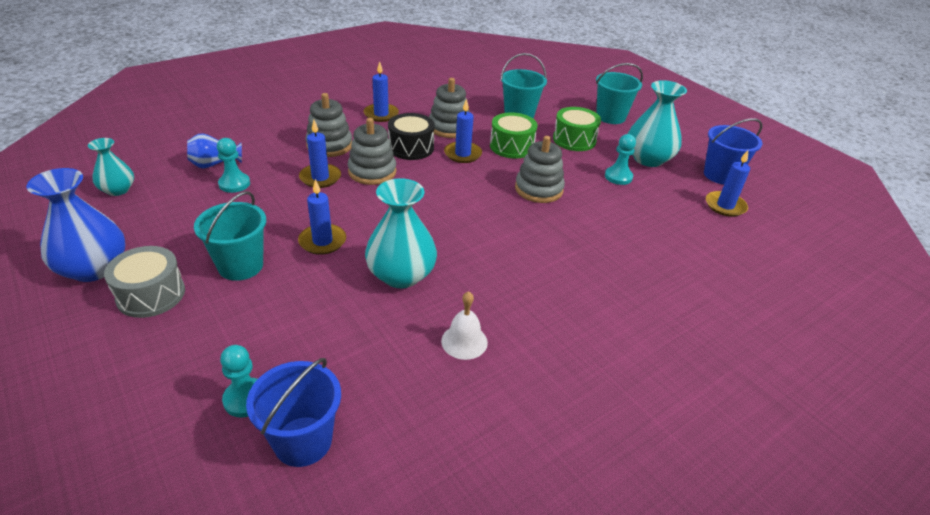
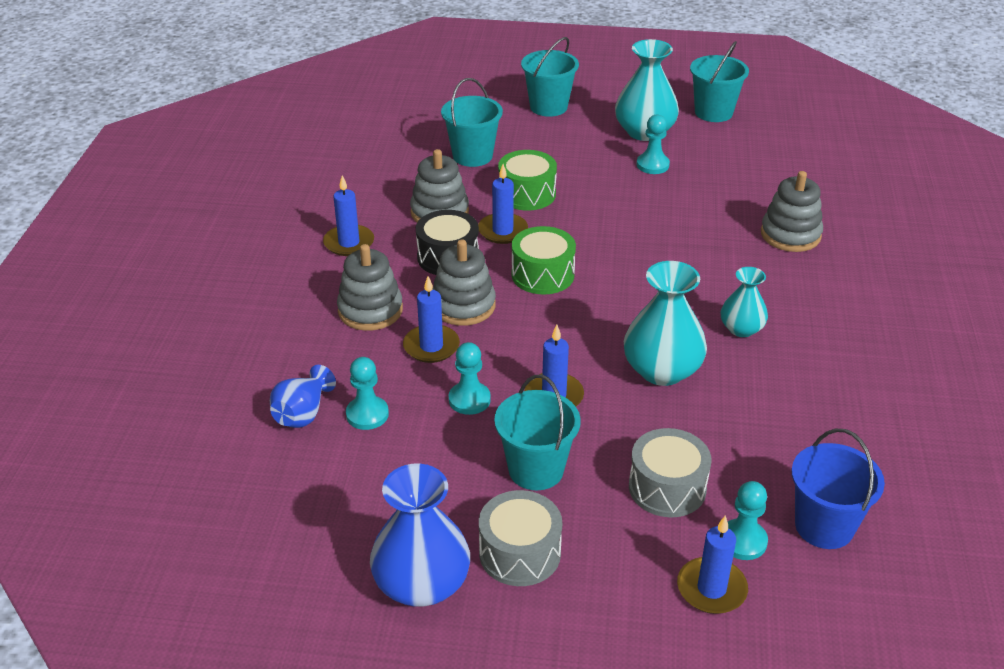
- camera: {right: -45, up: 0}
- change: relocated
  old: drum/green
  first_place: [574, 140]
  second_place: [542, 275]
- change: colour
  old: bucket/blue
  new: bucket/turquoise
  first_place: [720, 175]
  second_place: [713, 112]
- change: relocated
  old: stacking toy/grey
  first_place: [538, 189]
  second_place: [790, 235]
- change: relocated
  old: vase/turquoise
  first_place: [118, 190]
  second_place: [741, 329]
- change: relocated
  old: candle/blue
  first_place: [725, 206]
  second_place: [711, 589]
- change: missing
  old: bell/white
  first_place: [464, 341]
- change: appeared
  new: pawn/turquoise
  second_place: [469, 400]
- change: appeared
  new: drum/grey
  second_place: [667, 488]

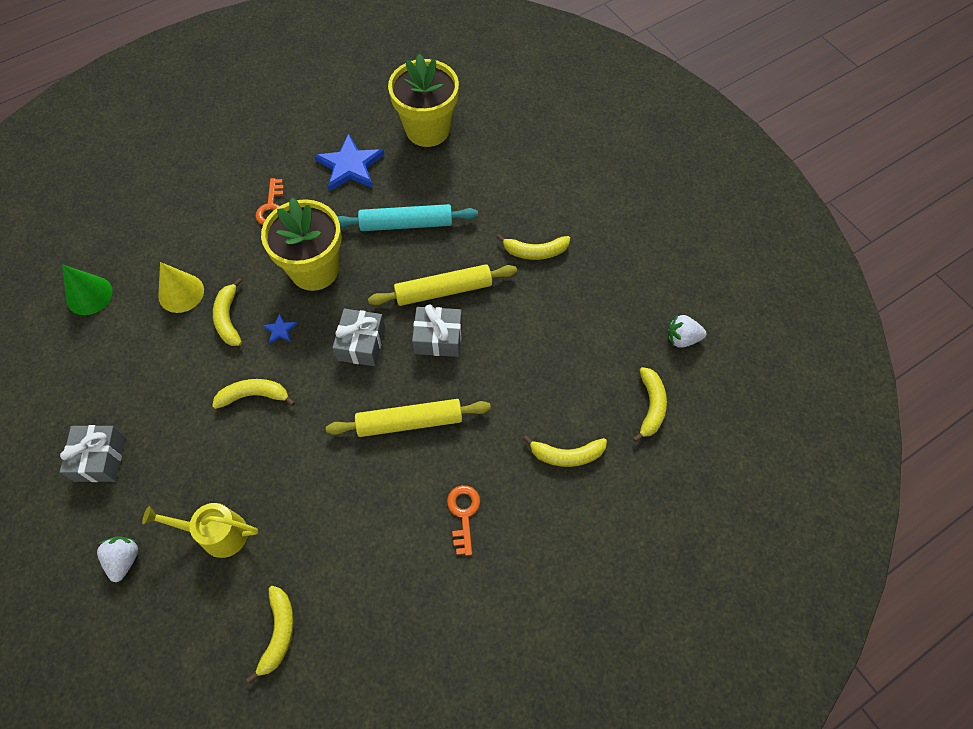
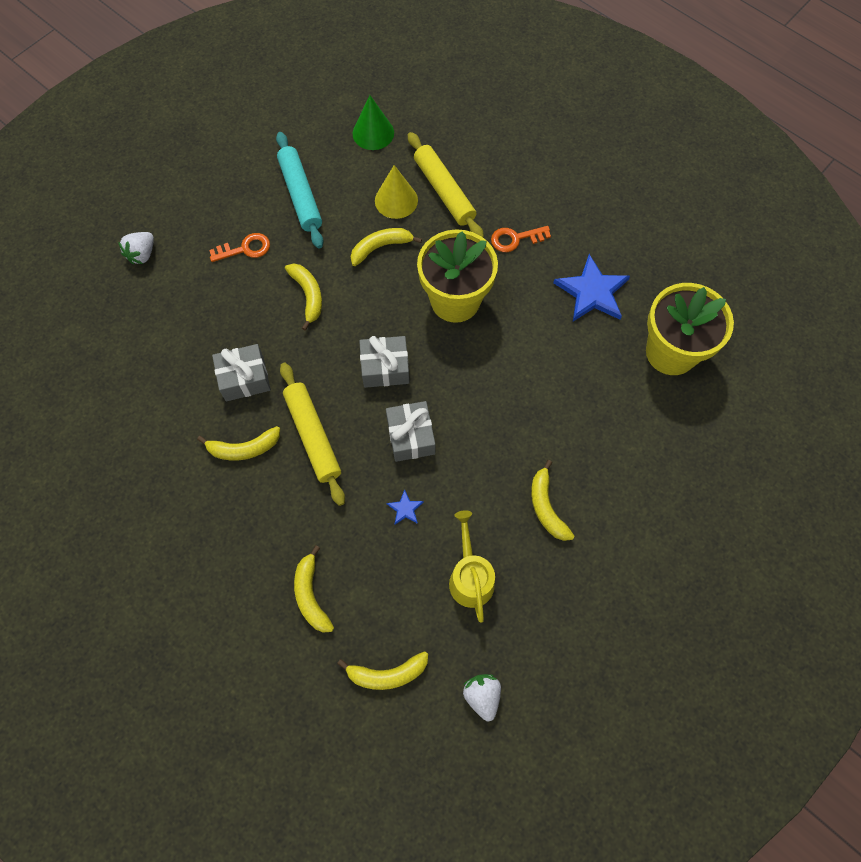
- camera: {right: 75, up: 5}
- change: relocated
  old: rolling pin/turquoise
  first_place: [406, 224]
  second_place: [300, 195]
- change: relocated
  old: rolling pin/yellow
  first_place: [443, 291]
  second_place: [444, 191]
- change: relocated
  old: star/blue
  first_place: [280, 330]
  second_place: [405, 509]
- change: relocated
  old: gift/grey
  first_place: [100, 458]
  second_place: [244, 378]
- change: relocated
  old: key/orange
  first_place: [463, 514]
  second_place: [245, 249]
- change: relocated
  old: watering can/yellow
  first_place: [217, 534]
  second_place: [470, 577]
- change: spun
  old: strawberry/white
  first_place: [124, 560]
  second_place: [142, 254]
  degrees: 135
- change: relocated
  old: banana/yellow
  first_place: [279, 633]
  second_place: [244, 448]

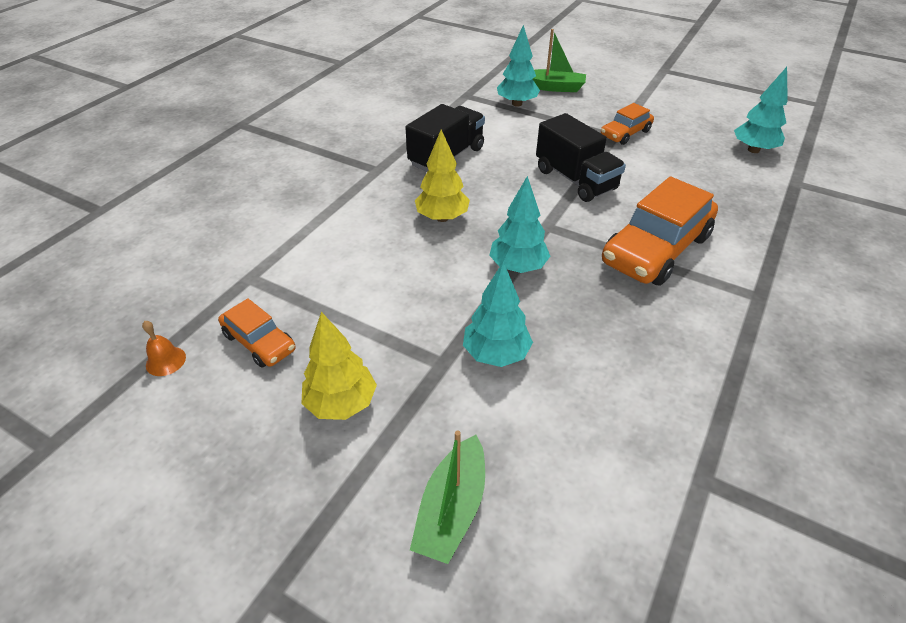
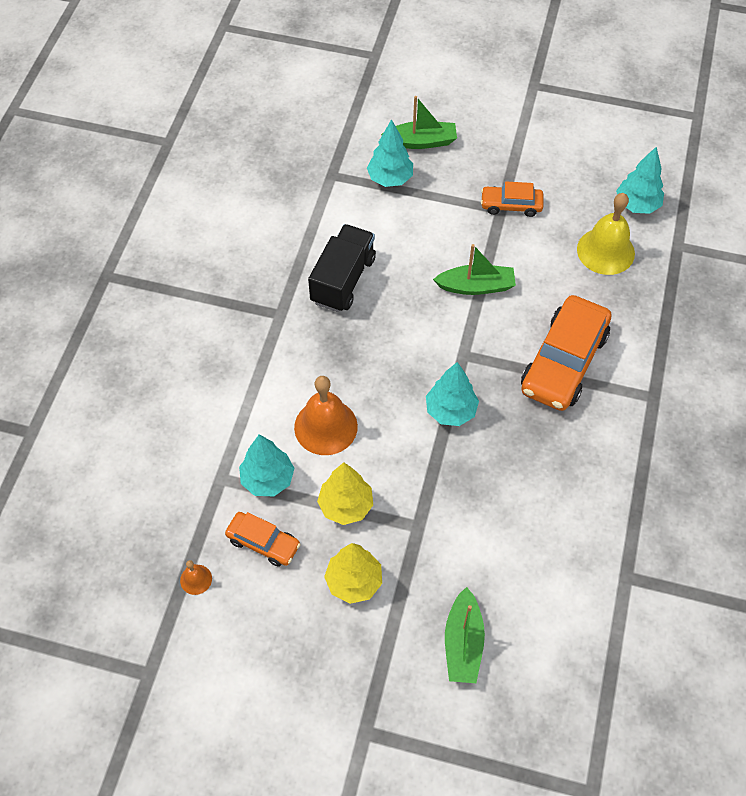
- camera: {right: -15, up: 15}
- change: spun
  old: car/orange
  first_place: [625, 133]
  second_place: [511, 205]
  degrees: 60
- change: exchanged
  old: truck/black
  new: boat/green
  first_place: [575, 180]
  second_place: [476, 286]
- change: relocated
  old: tree/yellow
  first_place: [442, 217]
  second_place: [346, 506]
- change: relocated
  old: tree/turquoise
  first_place: [496, 354]
  second_place: [267, 479]
- change: appeared
  new: bell/yellow
  second_place: [605, 251]
- change: appeared
  new: bell/orange
  second_place: [325, 426]

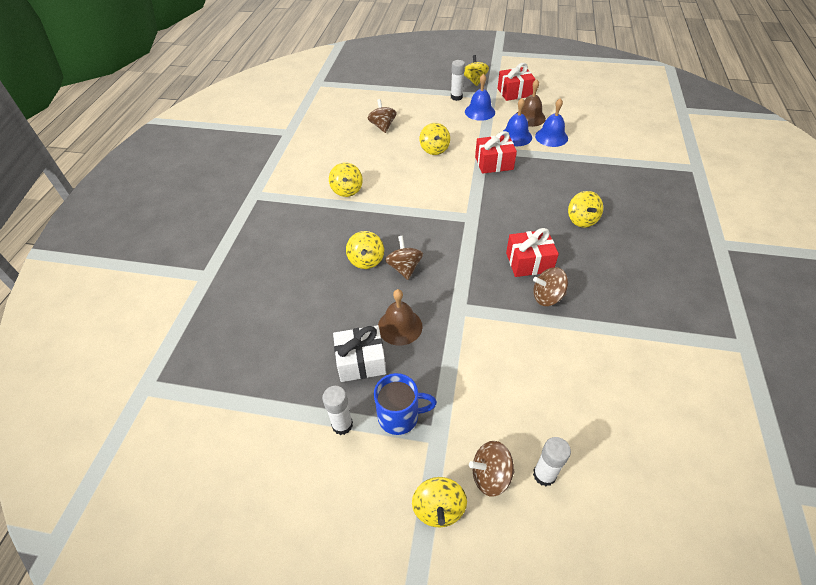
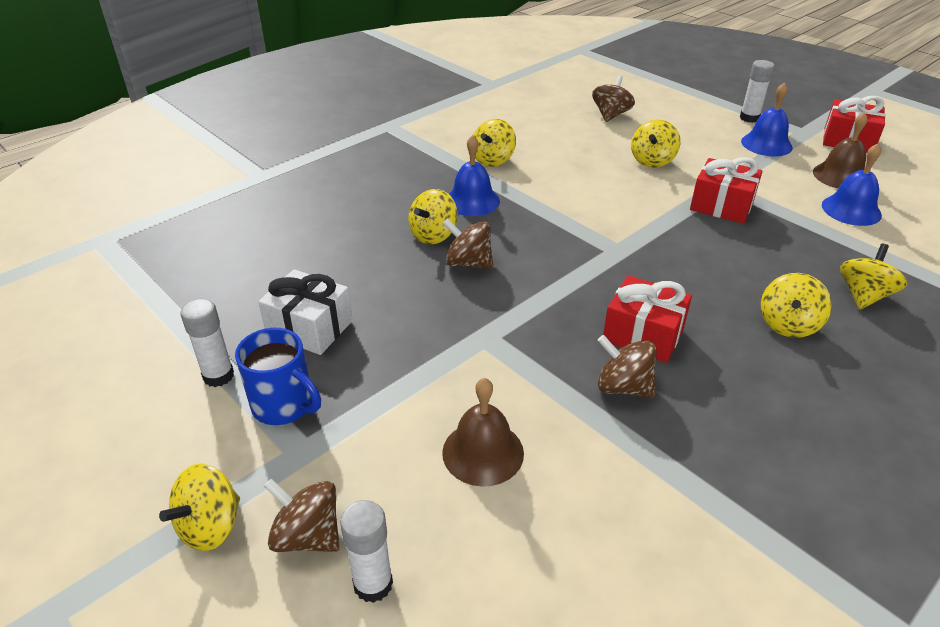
- camera: {right: 35, up: -10}
- change: relocated
  old: spinning top/yellow
  first_place: [474, 81]
  second_place: [863, 296]
- change: relocated
  old: bell/blue
  first_place: [515, 136]
  second_place: [472, 201]
- change: spun
  old: spinning top/brown
  first_place: [404, 268]
  second_place: [468, 263]
  degrees: -90
- change: relocated
  old: bell/brown
  first_place: [400, 326]
  second_place: [483, 452]

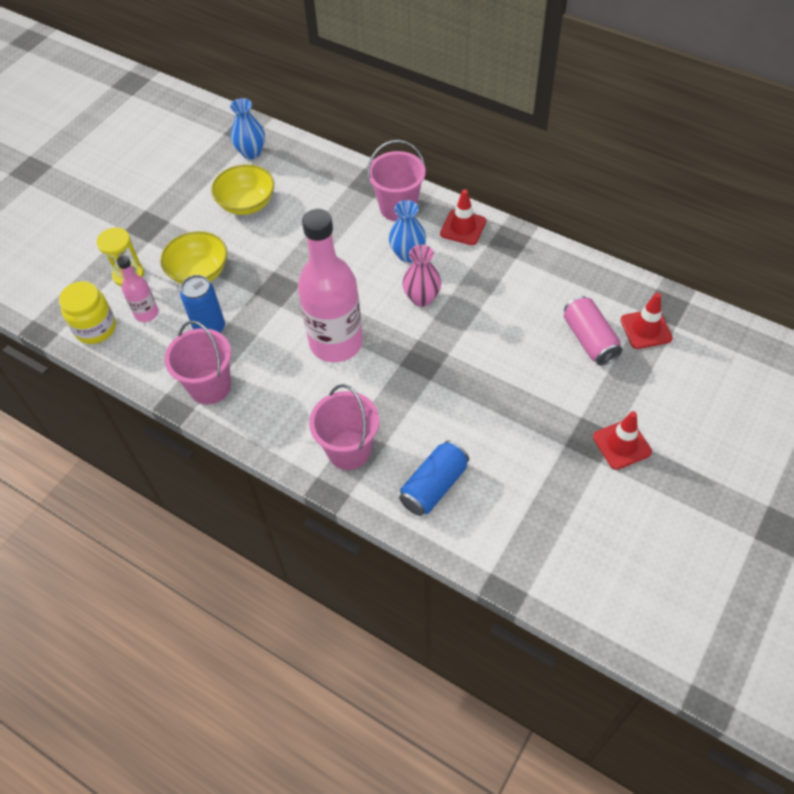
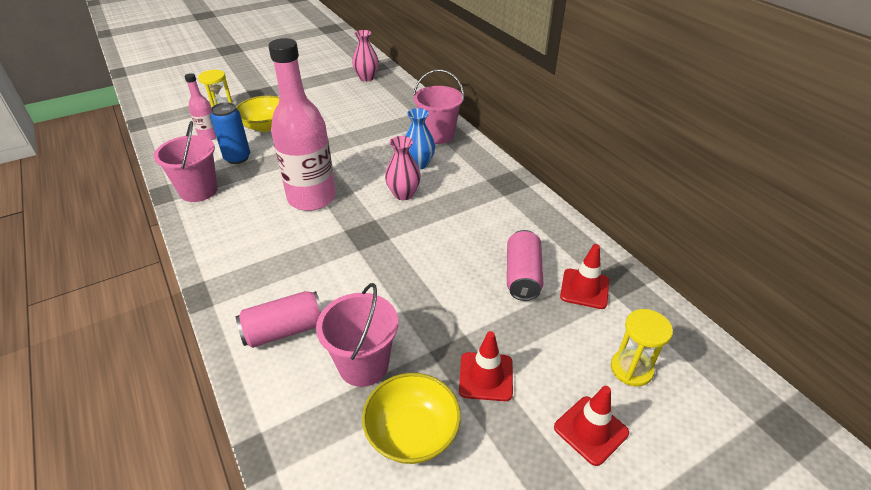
- camera: {right: 25, up: -15}
- change: colour
  old: vase/blue
  new: vase/pink
  first_place: [251, 152]
  second_place: [367, 78]
- change: relocated
  old: bowl/yellow
  first_place: [247, 203]
  second_place: [412, 433]
- change: relocated
  old: traffic cone/red
  first_place: [463, 227]
  second_place: [591, 430]
- change: missing
  old: jar/yellow
  first_place: [95, 328]
- change: relocated
  old: bucket/pink
  first_place: [349, 450]
  second_place: [363, 365]
- change: colour
  old: can/blue
  new: can/pink
  first_place: [434, 486]
  second_place: [284, 330]
- change: appeared
  new: hourglass/yellow
  second_place: [631, 369]

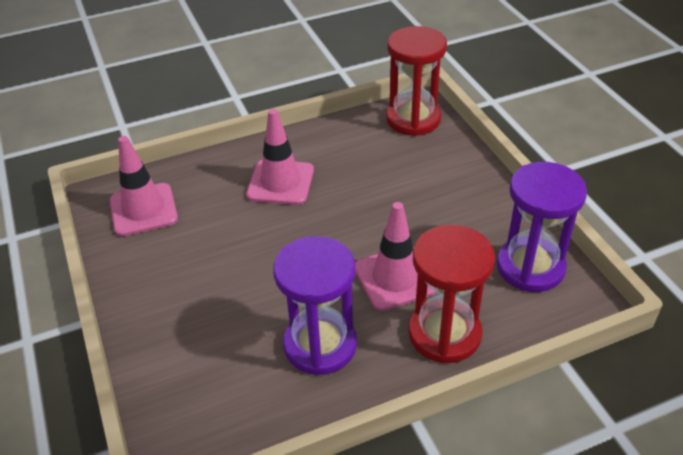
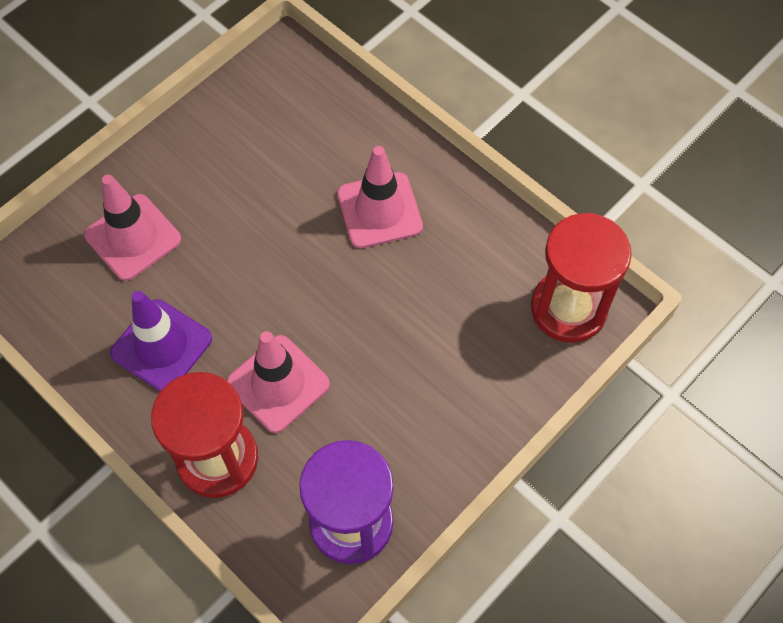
- camera: {right: 65, up: 20}
- change: relocated
  old: traffic cone/pink
  first_place: [143, 210]
  second_place: [133, 237]
- change: exchanged
  old: hourglass/purple
  new: traffic cone/purple
  first_place: [320, 345]
  second_place: [161, 346]

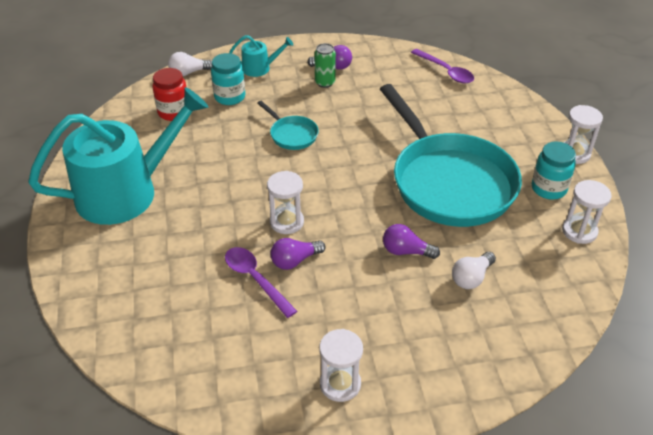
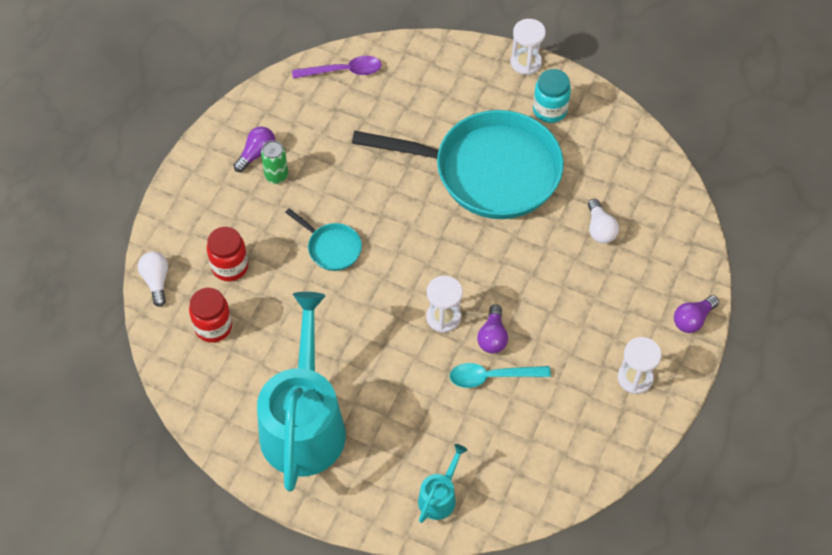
- camera: {right: -55, up: 15}
- change: relocated
  old: watering can/turquoise
  first_place: [259, 68]
  second_place: [439, 497]
- change: spun
  old: light bulb/white
  first_place: [188, 73]
  second_place: [156, 281]
  degrees: 150
- change: colour
  old: jar/turquoise
  new: jar/red
  first_place: [230, 97]
  second_place: [230, 266]
- change: spun
  old: pan/turquoise
  first_place: [292, 134]
  second_place: [331, 248]
  degrees: 45
- change: missing
  old: hourglass/white
  first_place: [579, 231]
- change: relocated
  old: light bulb/purple
  first_place: [406, 251]
  second_place: [692, 319]
- change: colour
  old: spoon/purple
  new: spoon/turquoise
  first_place: [255, 279]
  second_place: [492, 376]

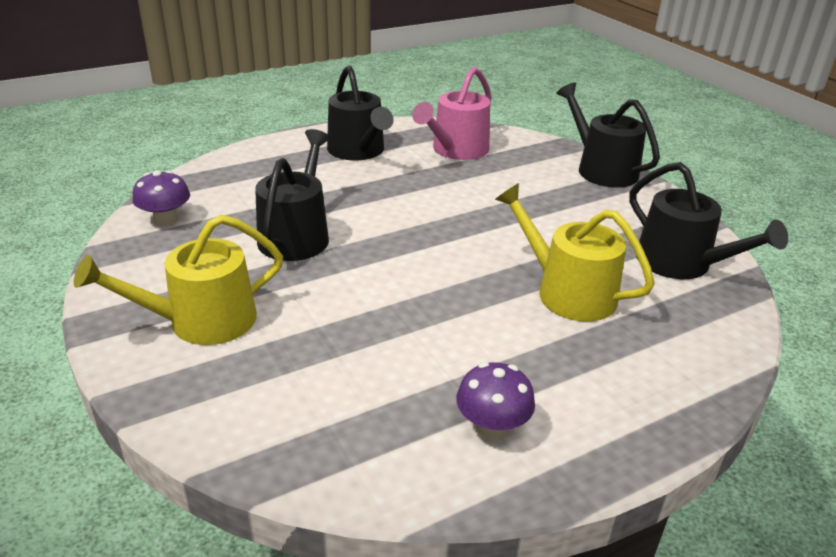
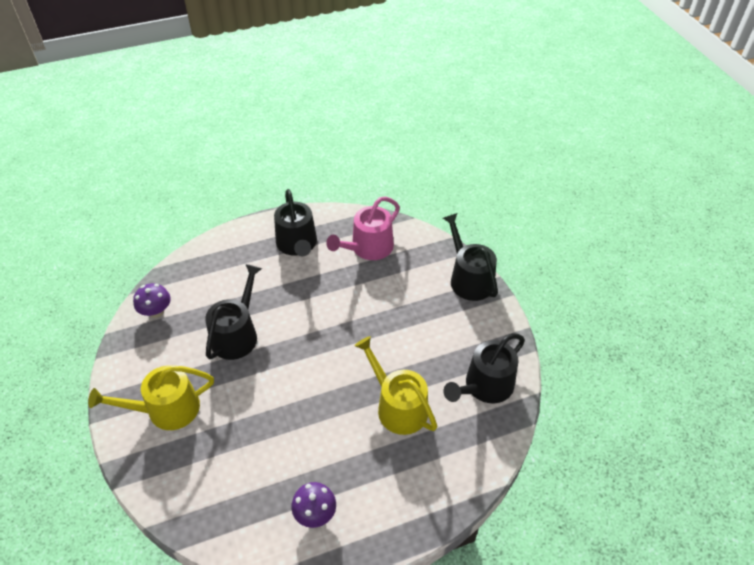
- camera: {right: 10, up: 15}
- change: spun
  old: watering can/black
  first_place: [681, 263]
  second_place: [485, 386]
  degrees: 75

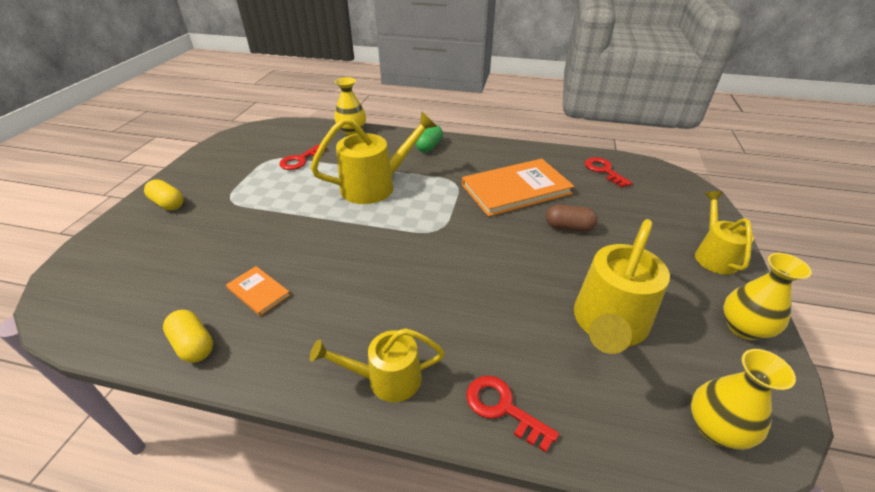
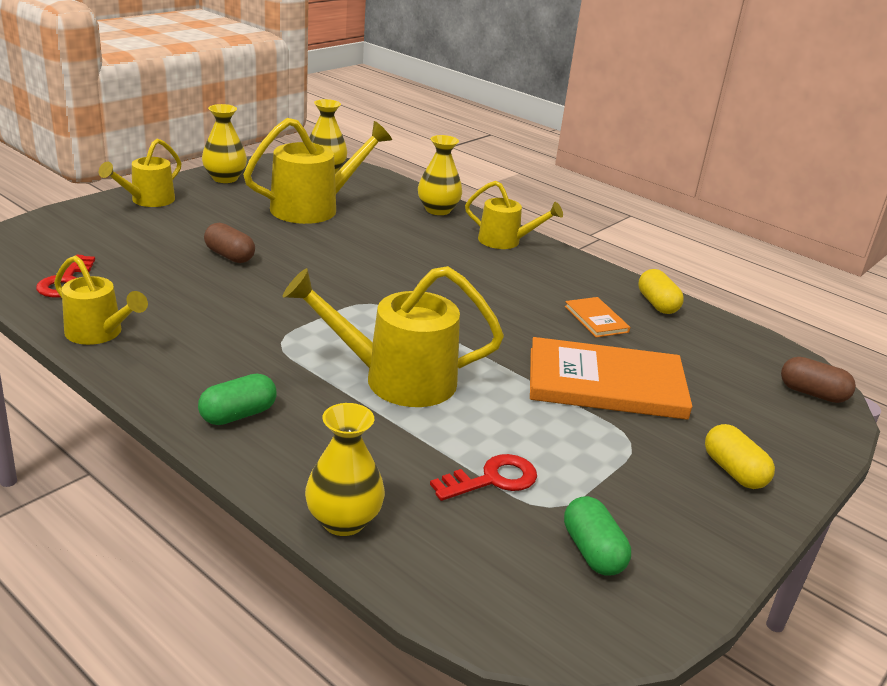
- camera: {right: -155, up: -10}
- change: relocated
  old: book/orange
  first_place: [516, 189]
  second_place: [606, 383]
- change: exchanged
  old: key/red
  new: vase/yellow
  first_place: [503, 408]
  second_place: [438, 210]
- change: appeared
  new: watering can/yellow
  second_place: [100, 334]
- change: appeared
  new: capsule/brown
  second_place: [812, 393]
- change: appeared
  new: capsule/green
  second_place: [592, 551]

